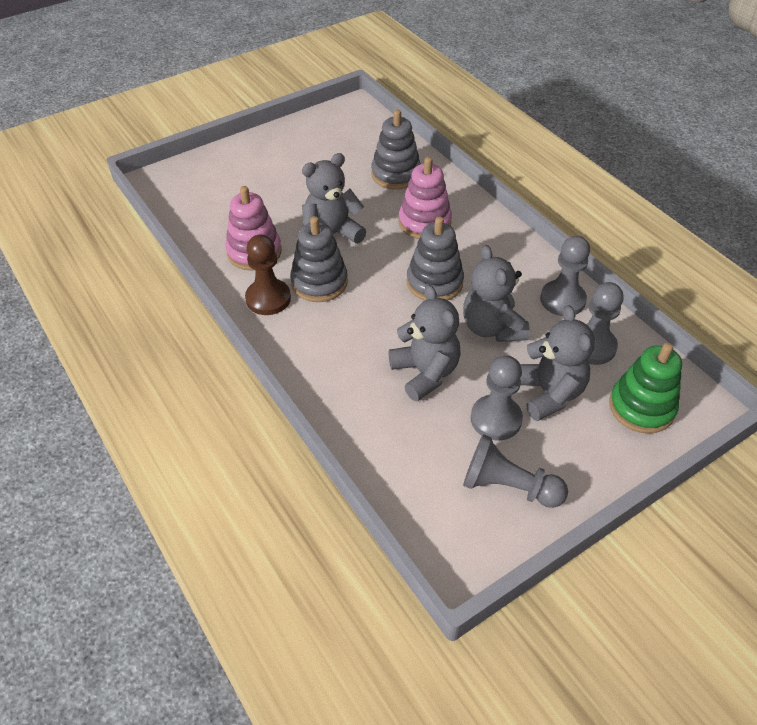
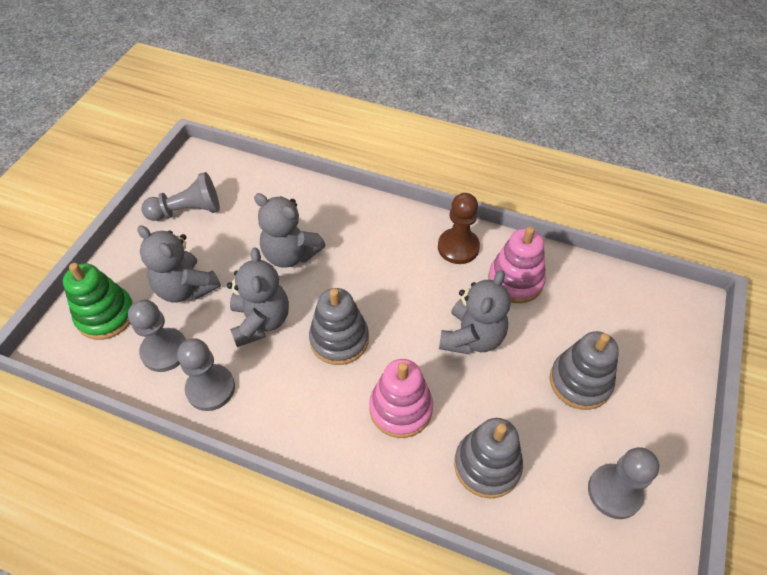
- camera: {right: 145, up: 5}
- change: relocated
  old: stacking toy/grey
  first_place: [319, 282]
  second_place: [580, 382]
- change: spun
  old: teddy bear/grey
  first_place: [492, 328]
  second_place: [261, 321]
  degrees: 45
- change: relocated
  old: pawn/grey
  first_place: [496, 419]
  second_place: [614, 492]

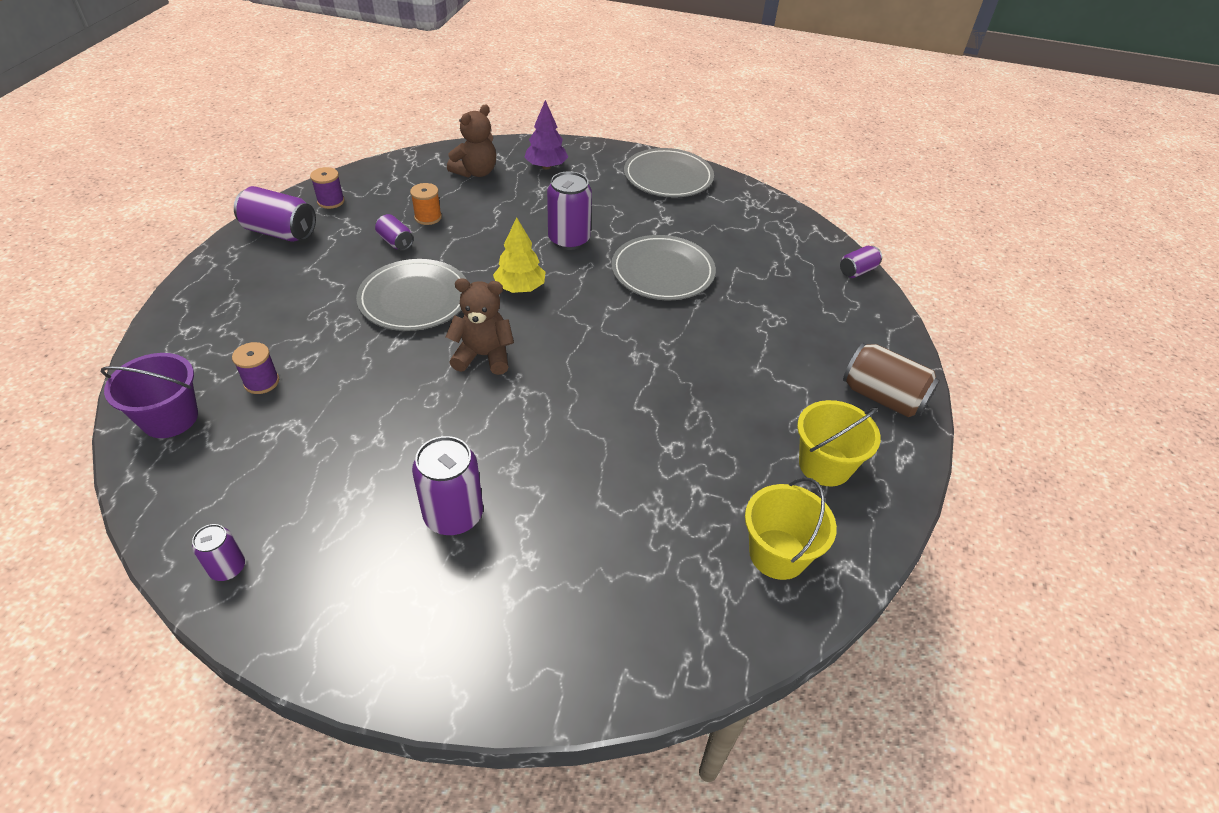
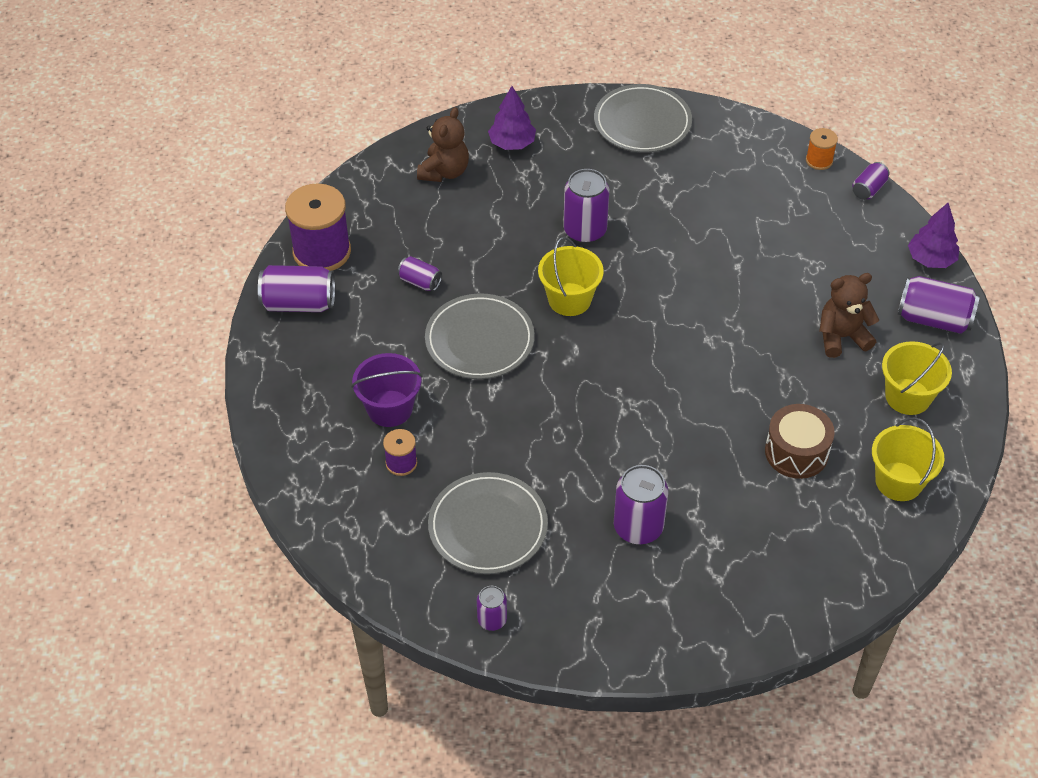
- camera: {right: -15, up: 5}
- change: size
  old: spool/purple
  first_place: [331, 201]
  second_place: [322, 251]
  factor: 2.03
- change: relocated
  old: spool/orange
  first_place: [428, 217]
  second_place: [819, 160]
- change: exchanged
  old: tree/yellow
  new: bucket/yellow
  first_place: [520, 288]
  second_place: [569, 299]
- change: relocated
  old: plate/grey
  first_place: [662, 272]
  second_place: [488, 526]
- change: relocated
  old: teddy bear/brown
  first_place: [483, 356]
  second_place: [841, 337]
- change: colour
  old: can/brown
  new: can/purple
  first_place: [883, 397]
  second_place: [933, 319]
- change: relocated
  old: bucket/purple
  first_place: [170, 418]
  second_place: [389, 408]
- change: appeared
  new: tree/purple
  second_place: [931, 259]
- change: appeared
  new: drum/brown
  second_place: [796, 452]

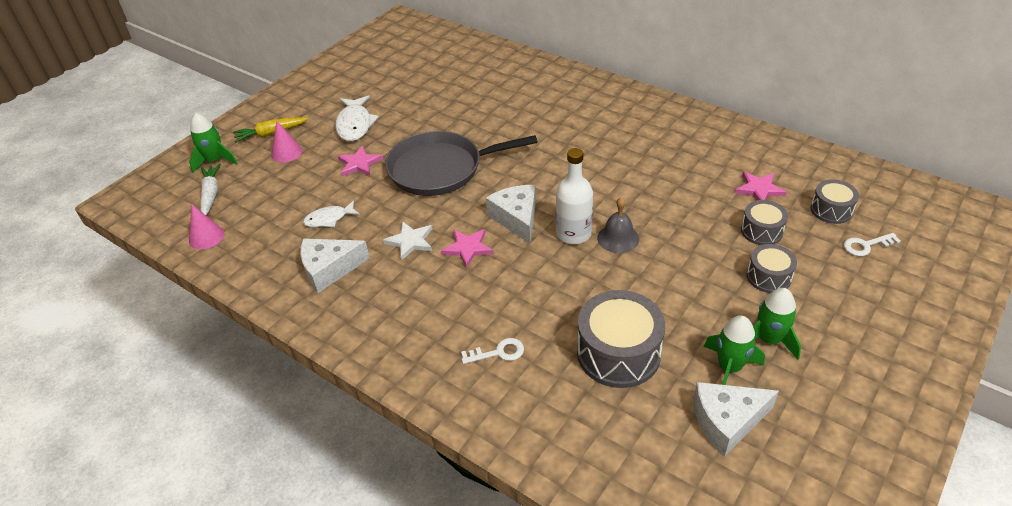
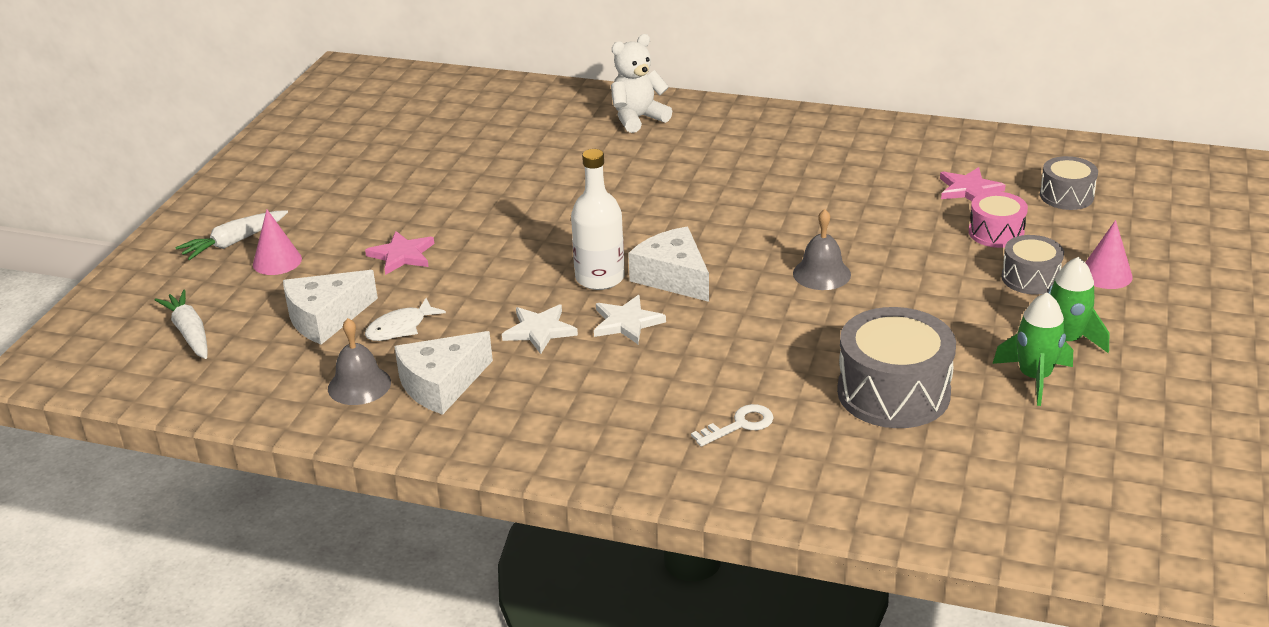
- camera: {right: -20, up: -10}
- change: missing
  old: fish/white
  first_place: [355, 125]
- change: missing
  old: rocket/green
  first_place: [215, 161]
- change: colour
  old: carrot/yellow
  new: carrot/white
  first_place: [271, 133]
  second_place: [234, 242]
- change: missing
  old: pan/grey
  first_place: [440, 169]
- change: relocated
  old: bottle/white
  first_place: [573, 233]
  second_place: [600, 278]
- change: colour
  old: drum/grey
  new: drum/pink
  first_place: [761, 231]
  second_place: [996, 233]
- change: relocated
  old: cone/pink
  first_place: [206, 237]
  second_place: [1106, 274]
- change: colour
  old: star/pink
  new: star/white
  first_place: [468, 248]
  second_place: [626, 322]
- change: missing
  old: key/white
  first_place: [866, 245]
- change: relocated
  old: cheese/white
  first_place: [727, 421]
  second_place: [325, 318]
- change: appeared
  new: teddy bear/white
  second_place: [638, 119]
- change: appeared
  new: bell/grey
  second_place: [359, 385]

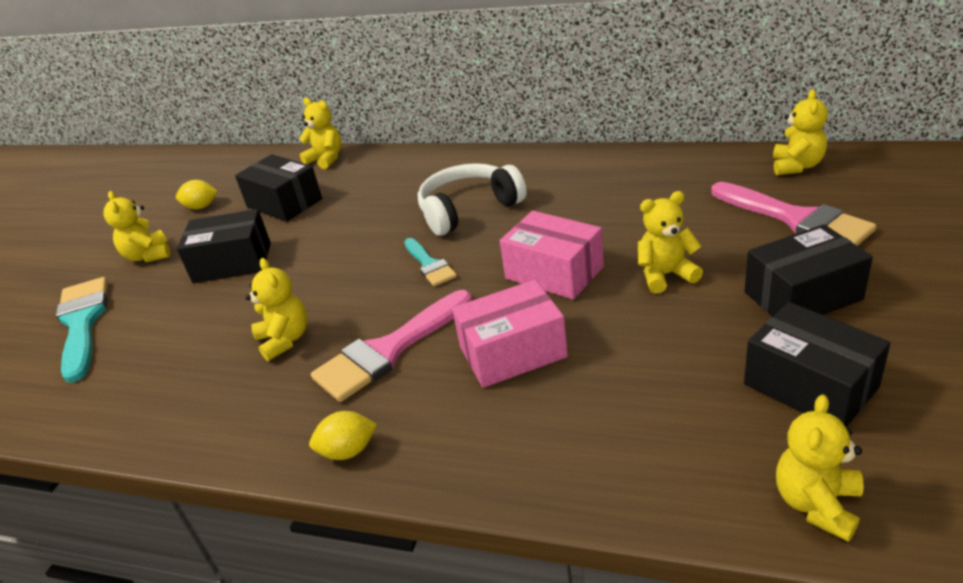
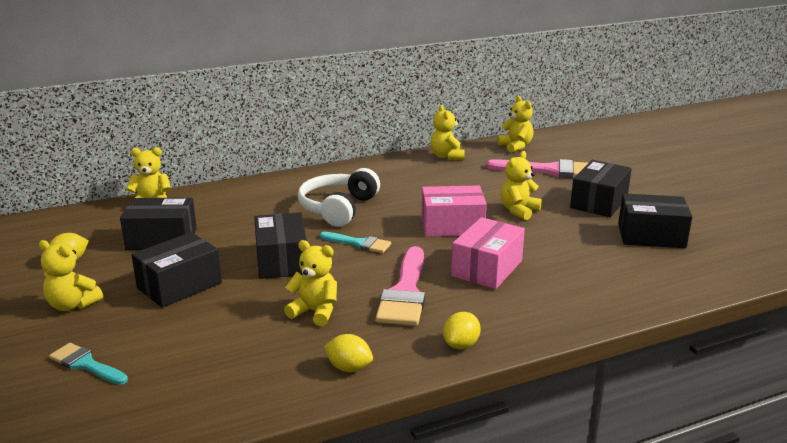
- camera: {right: -45, up: -10}
- change: size
  old: brush/turquoise
  first_place: [83, 323]
  second_place: [86, 364]
  factor: 0.57
- change: relocated
  old: teddy bear/yellow
  first_place: [816, 504]
  second_place: [447, 156]
- change: appeared
  new: box/black
  second_place: [282, 261]
- change: appeared
  new: lemon/yellow
  second_place: [349, 368]

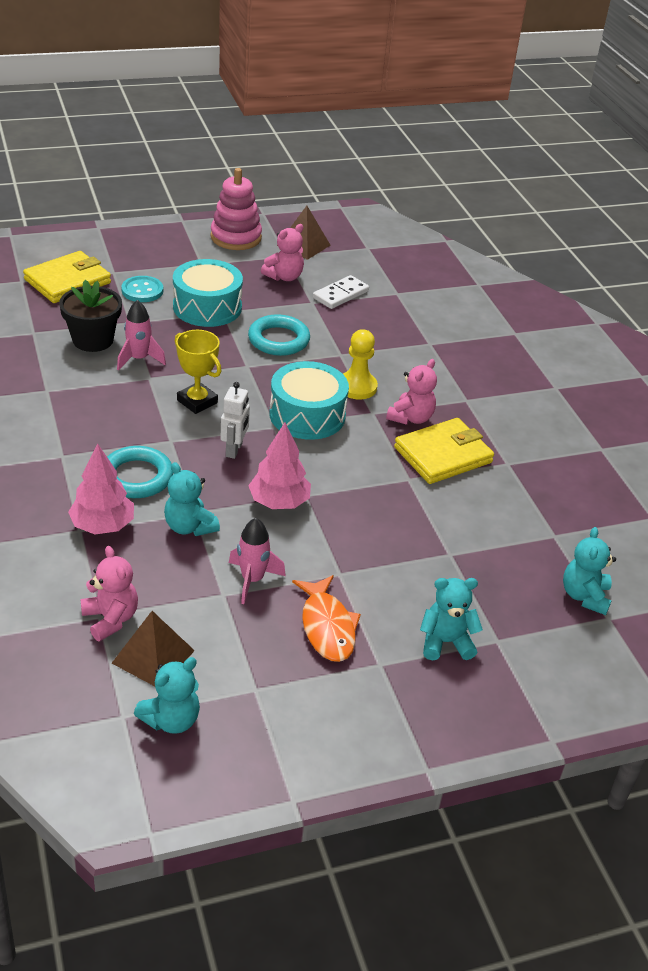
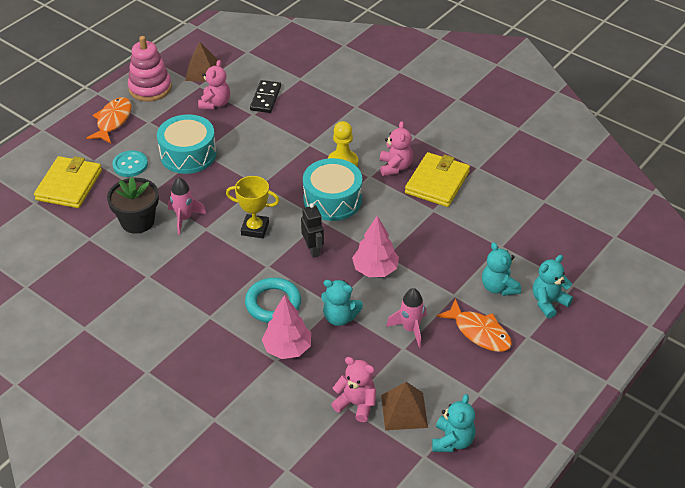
- camera: {right: -30, up: 5}
- change: colour
  old: domino/white
  new: domino/black
  first_place: [340, 294]
  second_place: [265, 98]
- change: missing
  old: ring/turquoise
  first_place: [278, 340]
- change: colour
  old: robot/white
  new: robot/black
  first_place: [234, 450]
  second_place: [313, 249]
- change: relocated
  old: teddy bear/turquoise
  first_place: [584, 596]
  second_place: [498, 287]
- change: appeared
  new: fish/orange
  second_place: [113, 121]

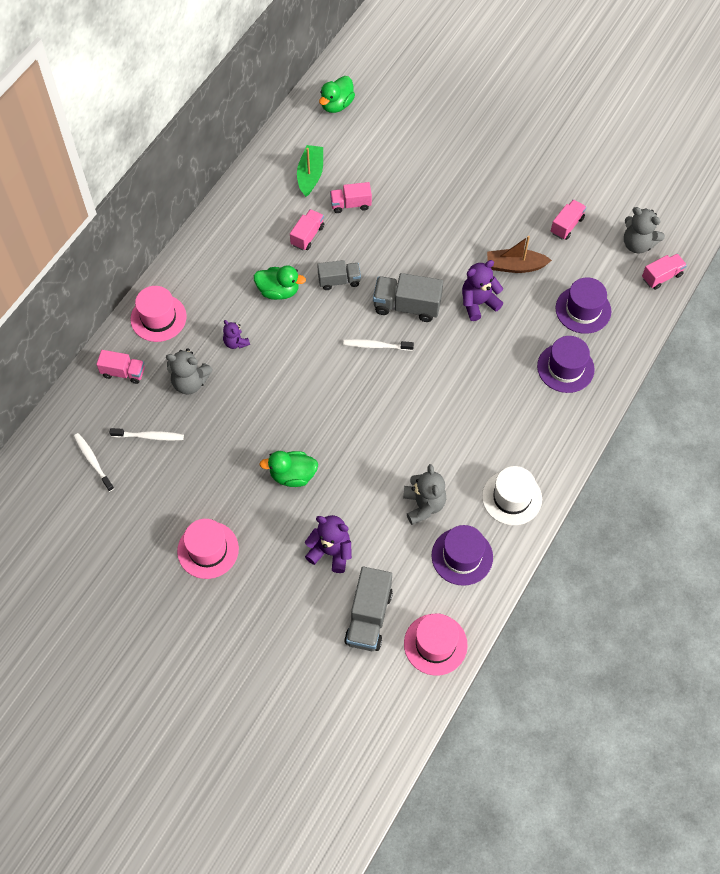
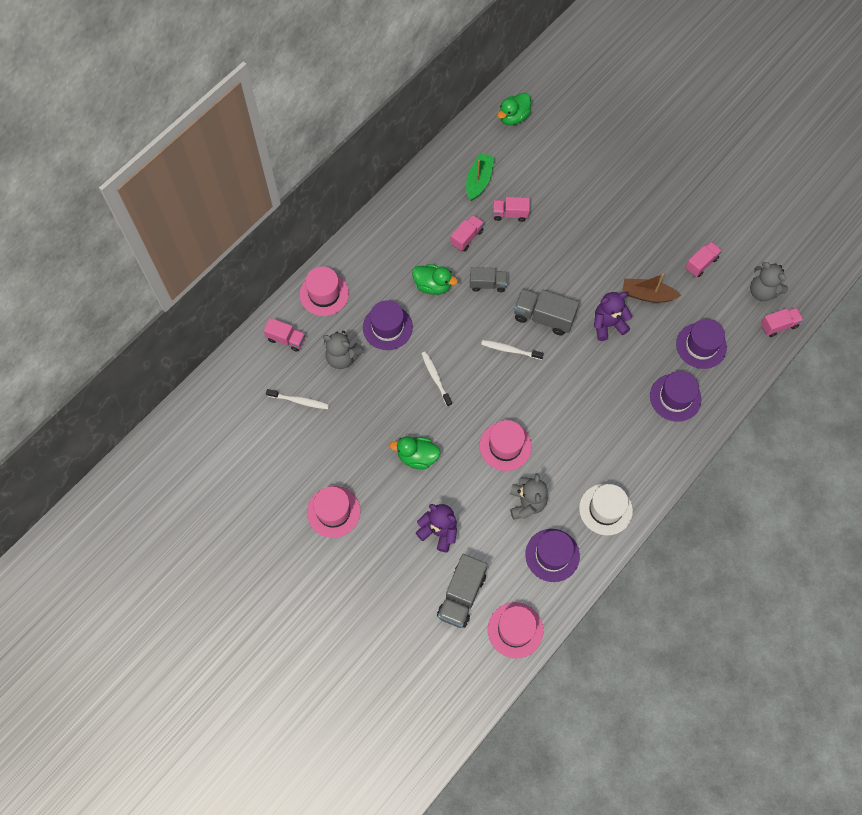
- camera: {right: 10, up: 5}
- change: exchanged
  old: teddy bear/purple
  new: hat/purple
  first_place: [236, 342]
  second_place: [387, 327]
- change: relocated
  old: toothbrush/white
  first_place: [93, 461]
  second_place: [435, 378]
- change: appeared
  new: hat/pink
  second_place: [505, 446]

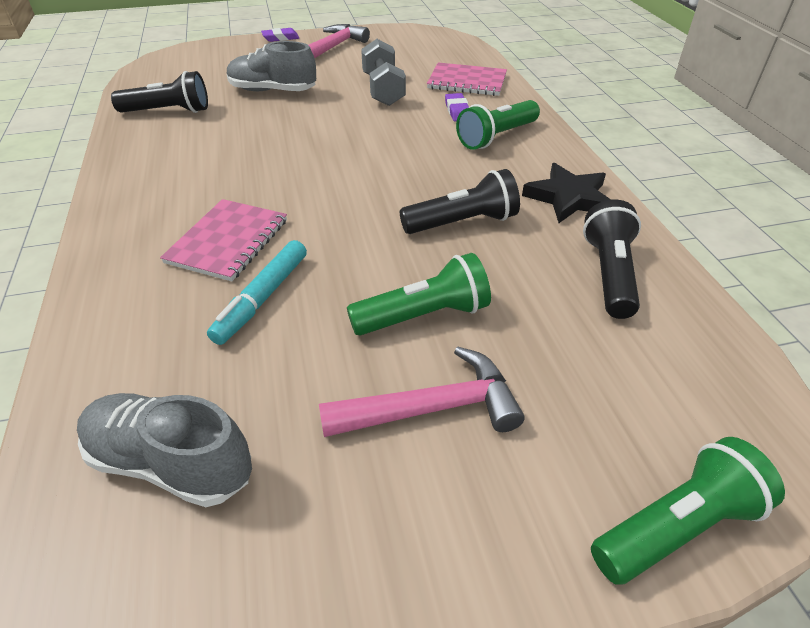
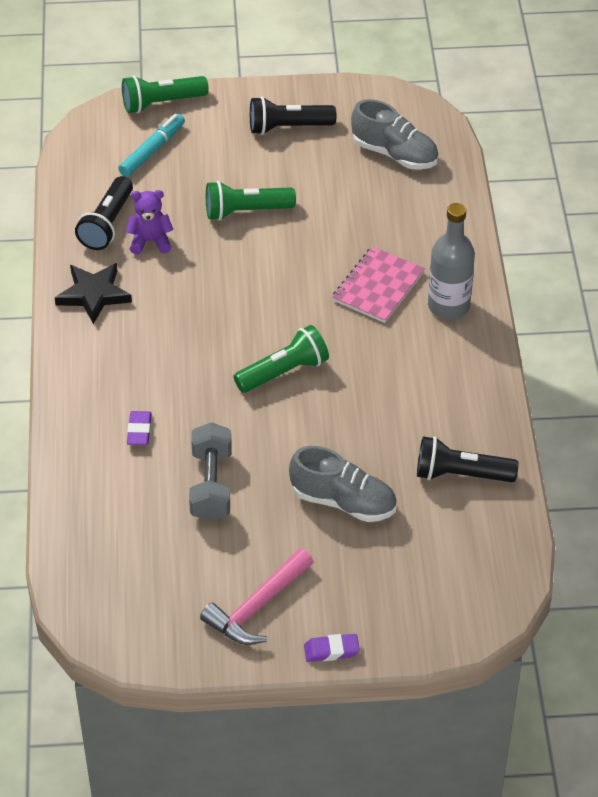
- camera: {right: -170, up: 5}
- change: missing
  old: notebook/pink
  first_place: [467, 82]
- change: relocated
  old: flashlight/green
  first_place: [496, 137]
  second_place: [284, 372]
- change: relocated
  old: flashlight/black
  first_place: [462, 223]
  second_place: [288, 127]
- change: relocated
  old: marker/turquoise
  first_place: [262, 298]
  second_place: [152, 150]
- change: missing
  old: hammer/pink
  first_place: [432, 408]
- change: appeared
  new: teddy bear/purple
  second_place: [150, 241]
- change: appeared
  new: bottle/grey
  second_place: [448, 306]

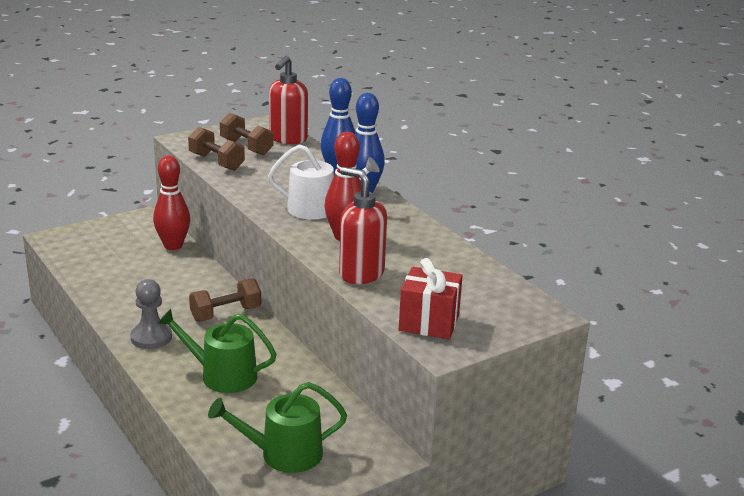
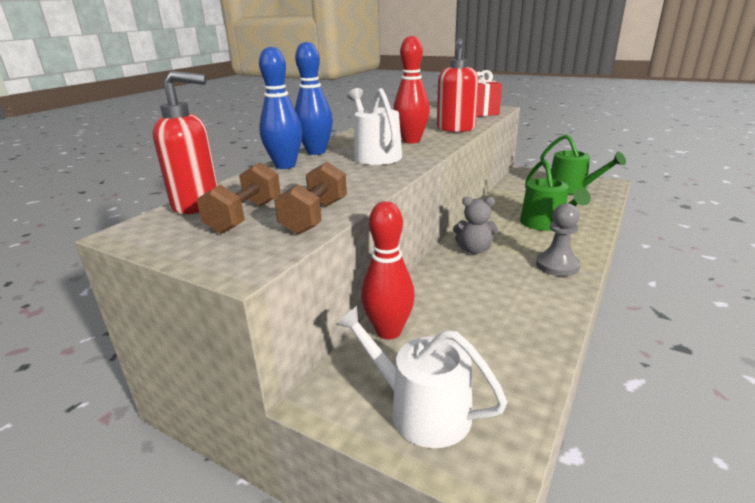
- camera: {right: -115, up: 0}
- change: exchanged
  old: dumbbell/brown
  new: teddy bear/grey
  first_place: [226, 314]
  second_place: [474, 250]
- change: appeared
  new: watering can/white
  second_place: [421, 410]

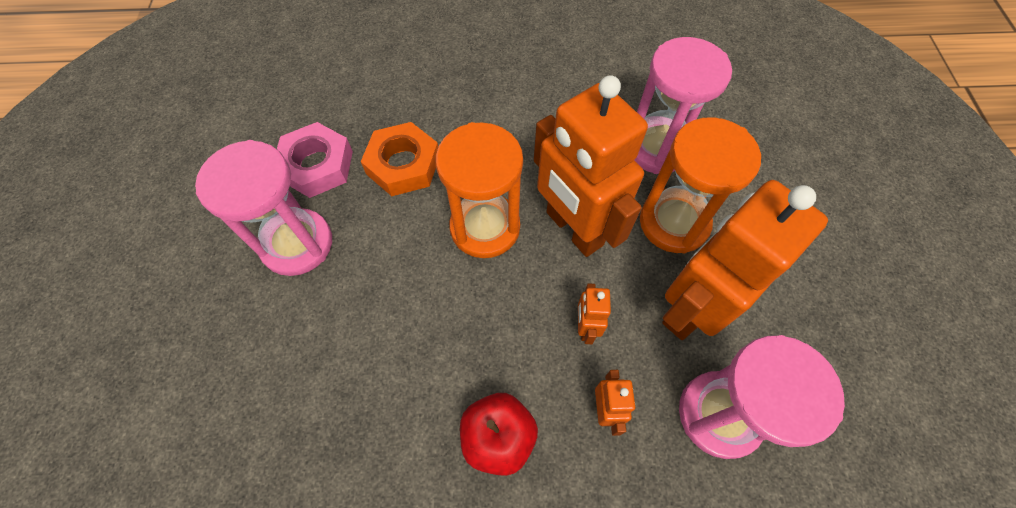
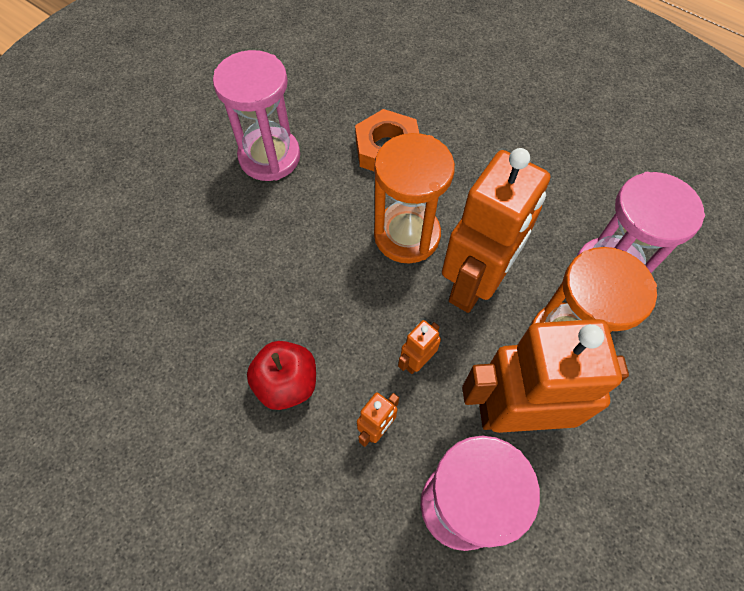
- camera: {right: 40, up: 0}
- change: spun
  old: robot/orange
  first_place: [573, 229]
  second_place: [474, 284]
  degrees: -150
- change: missing
  old: nut/pink
  first_place: [317, 165]

